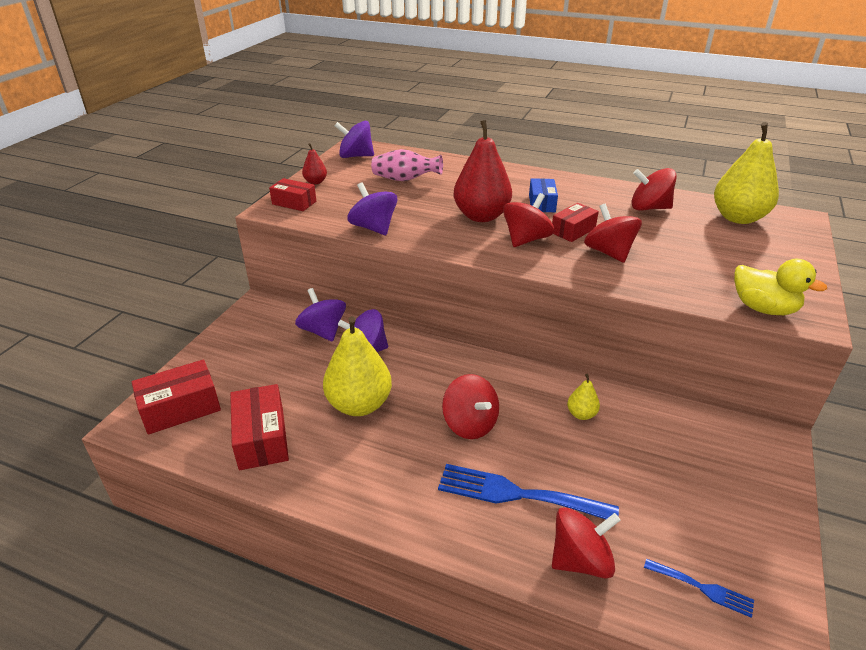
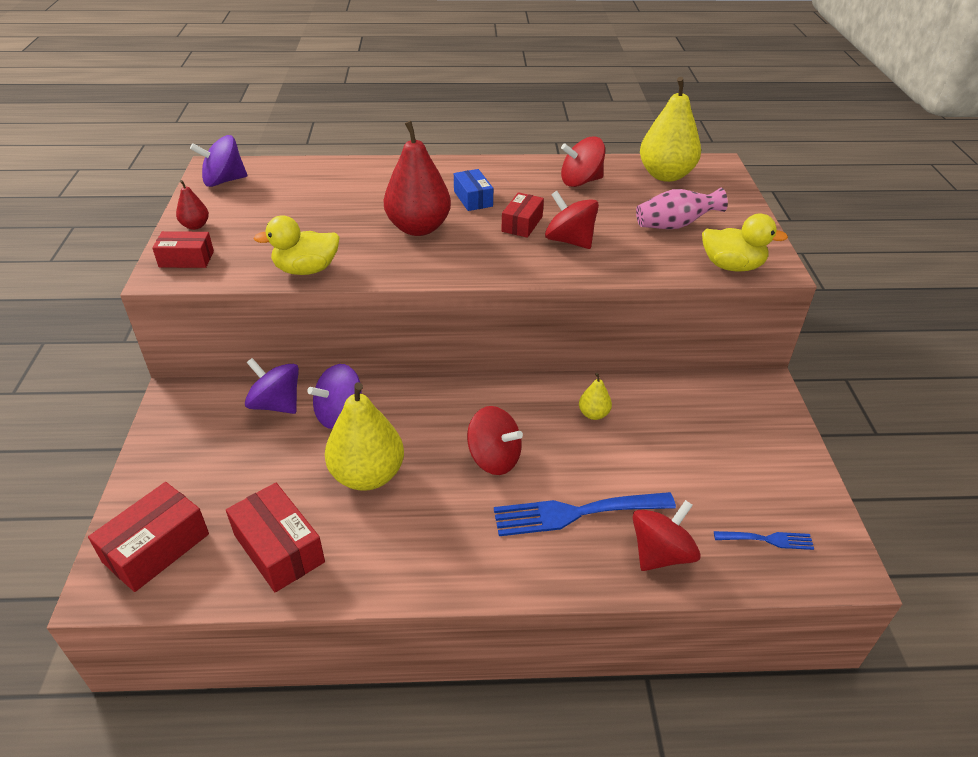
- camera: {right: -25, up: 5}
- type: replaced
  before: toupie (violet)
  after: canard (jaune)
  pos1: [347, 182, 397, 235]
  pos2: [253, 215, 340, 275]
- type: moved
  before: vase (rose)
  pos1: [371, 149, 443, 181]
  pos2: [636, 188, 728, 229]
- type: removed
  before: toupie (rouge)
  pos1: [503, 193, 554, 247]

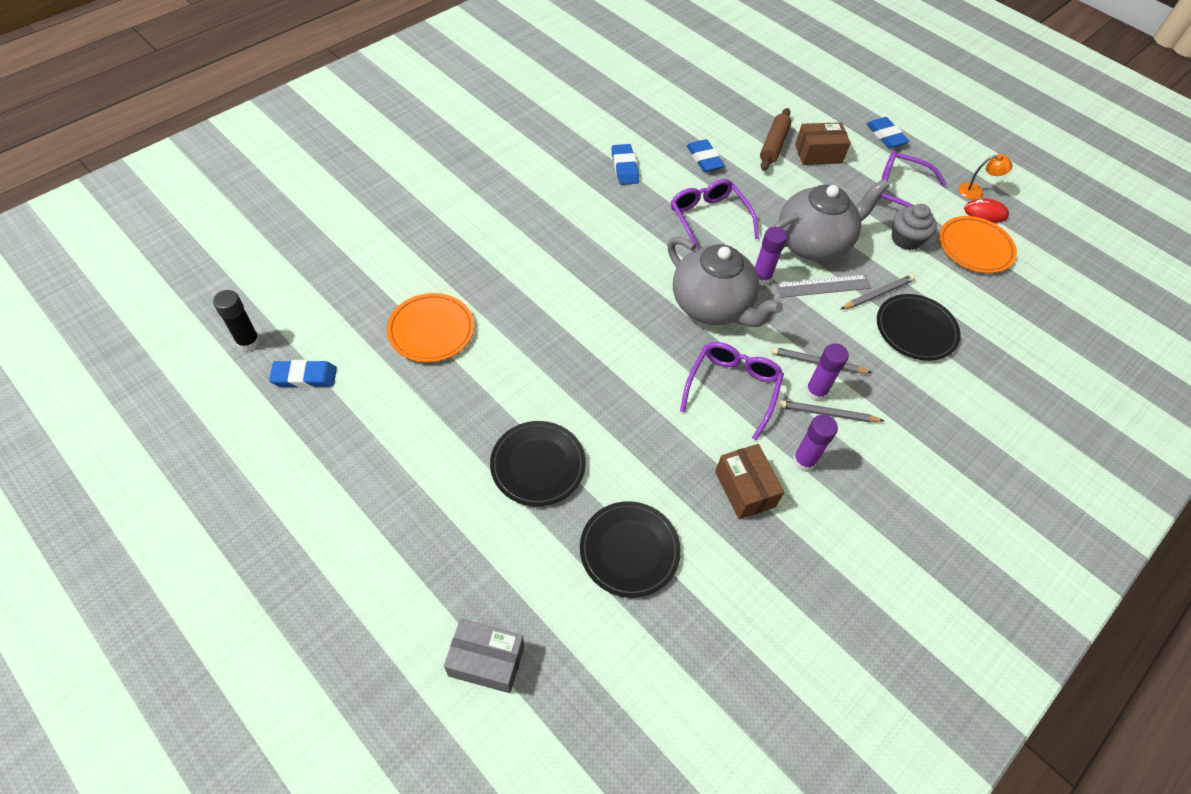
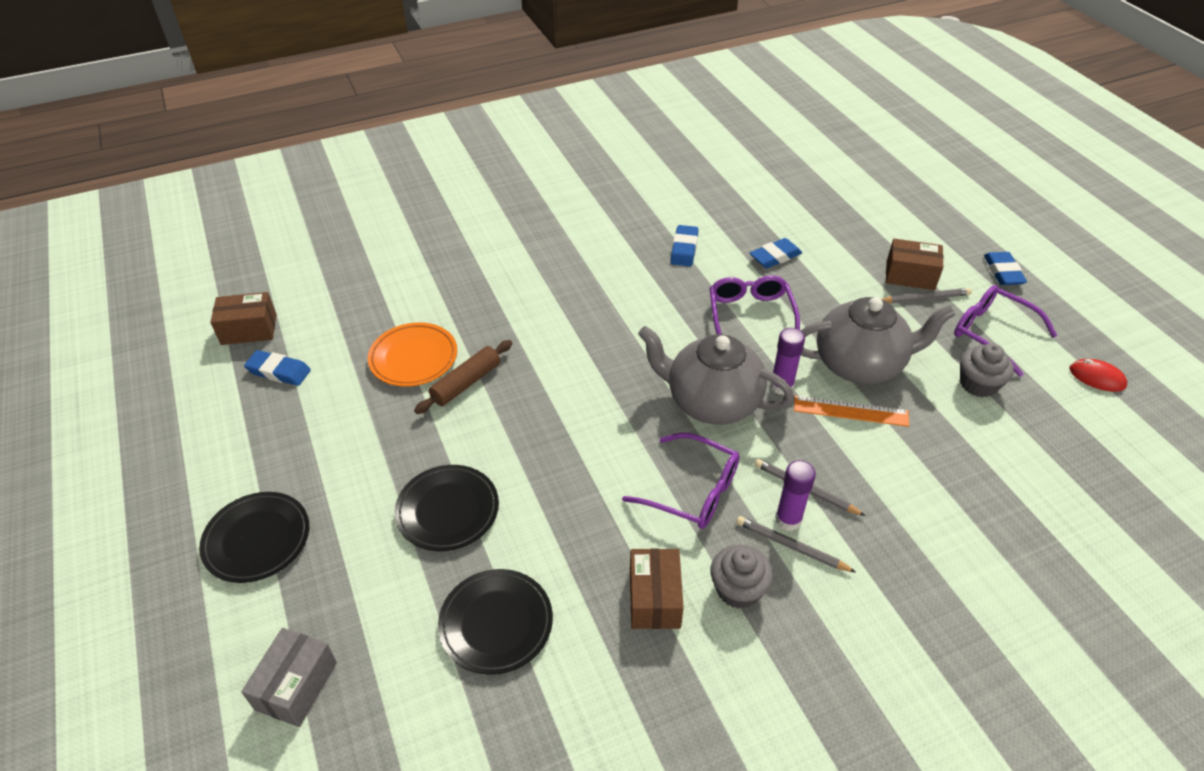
- camera: {right: 25, up: -10}
- type: moved
  before: assiette (noir)
  pos1: [877, 294, 961, 361]
  pos2: [199, 492, 309, 583]
- type: replaced
  before: bâton de colle (noir)
  after: boîte (marron)
  pos1: [213, 290, 260, 351]
  pos2: [210, 292, 277, 345]
- type: turned
  before: boîte (gris)
  pos1: [444, 619, 524, 693]
  pos2: [241, 628, 337, 727]
  turn: 75
- type: moved
  before: rouleau à pâtisserie (marron)
  pos1: [760, 108, 791, 171]
  pos2: [414, 340, 512, 414]
- type: turned
  before: lunettes (violet)
  pos1: [680, 342, 784, 441]
  pos2: [622, 432, 740, 529]
  turn: 75
- type: turned
  before: théière (gris)
  pos1: [667, 236, 783, 327]
  pos2: [638, 326, 794, 425]
  turn: 135
- type: replaced
  before: bâton de colle (violet)
  after: muffin (gris)
  pos1: [793, 415, 838, 472]
  pos2: [710, 545, 773, 609]
- type: turned
  before: gomme (bleu)
  pos1: [687, 139, 725, 172]
  pos2: [750, 238, 802, 268]
  turn: 60
- type: recoloured
  before: règle (gris)
  after: règle (orange)
  pos1: [775, 275, 871, 298]
  pos2: [794, 395, 909, 427]
- type: moved
  before: crayon (gris)
  pos1: [841, 274, 915, 309]
  pos2: [882, 288, 972, 303]
- type: removed
  before: assiette (orange)
  pos1: [939, 216, 1017, 273]
- type: removed
  before: lampe (orange)
  pos1: [959, 154, 1012, 200]

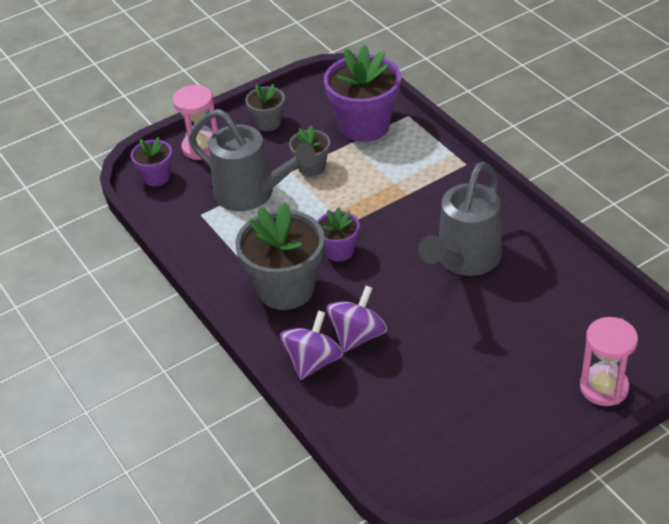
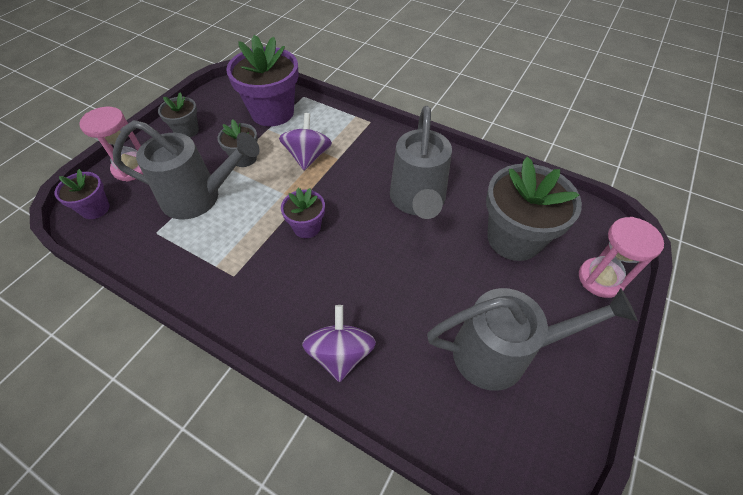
- camera: {right: -30, up: 10}
- type: moved
  before: toupie (violet)
  pos1: [326, 286, 388, 352]
  pos2: [279, 113, 332, 170]
- type: added
  after: arrosoir (gris)
  pos2: [427, 288, 638, 391]
- type: moved
  before: pot de fleurs (gris)
  pos1: [235, 202, 325, 310]
  pos2: [486, 157, 582, 261]

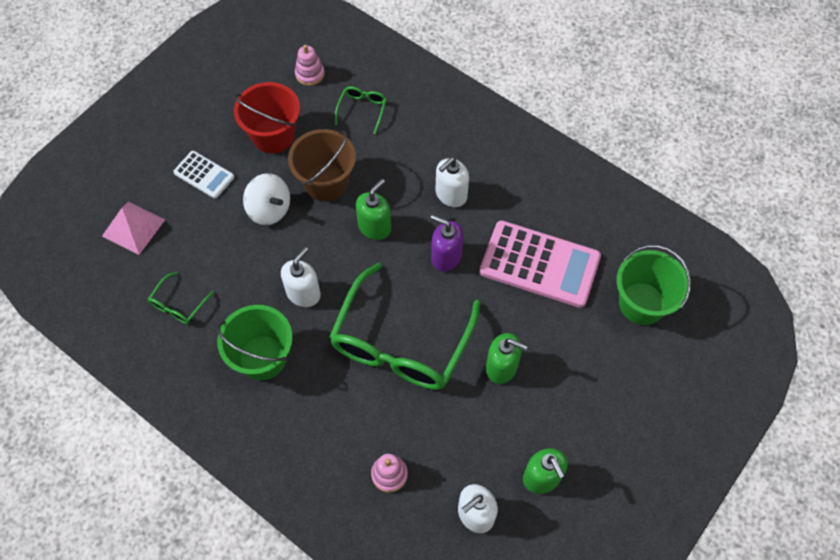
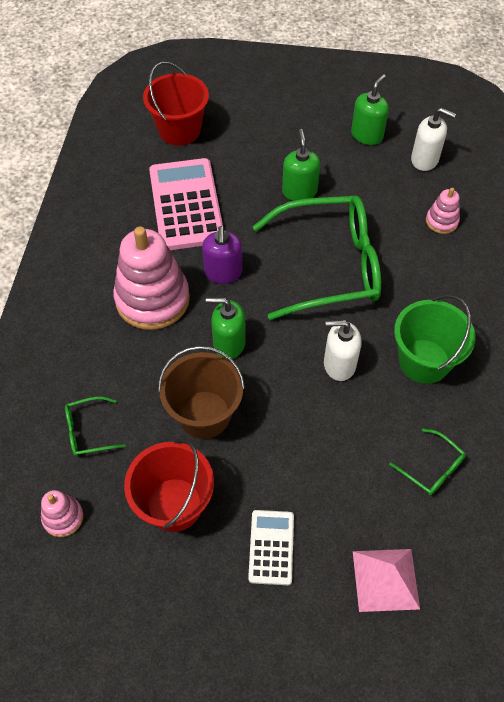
- camera: {right: -120, up: -5}
- type: replaced
  before: distributeur de savon (blanc)
  after: jouet à empiler (rose)
  pos1: [436, 157, 469, 207]
  pos2: [113, 226, 190, 330]
- type: recoloured
  before: seau (vert)
  after: seau (rouge)
  pos1: [616, 245, 691, 325]
  pos2: [143, 61, 209, 146]
- type: turned
  before: lunettes (vert)
  pos1: [148, 272, 214, 324]
  pos2: [389, 429, 466, 495]
  turn: 45
- type: removed
  before: toupie (blanc)
  pos1: [243, 173, 290, 225]

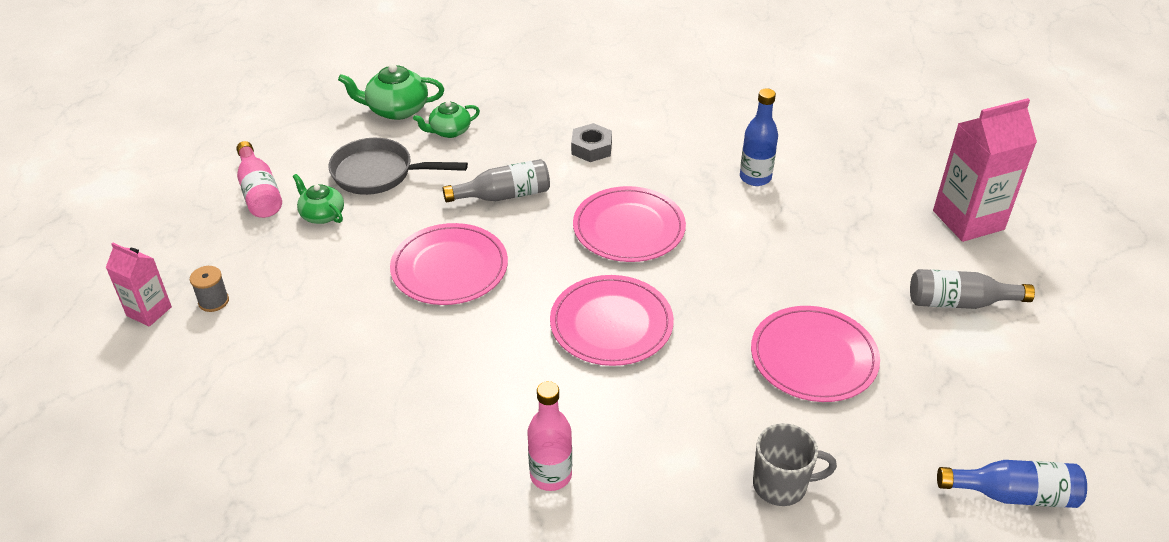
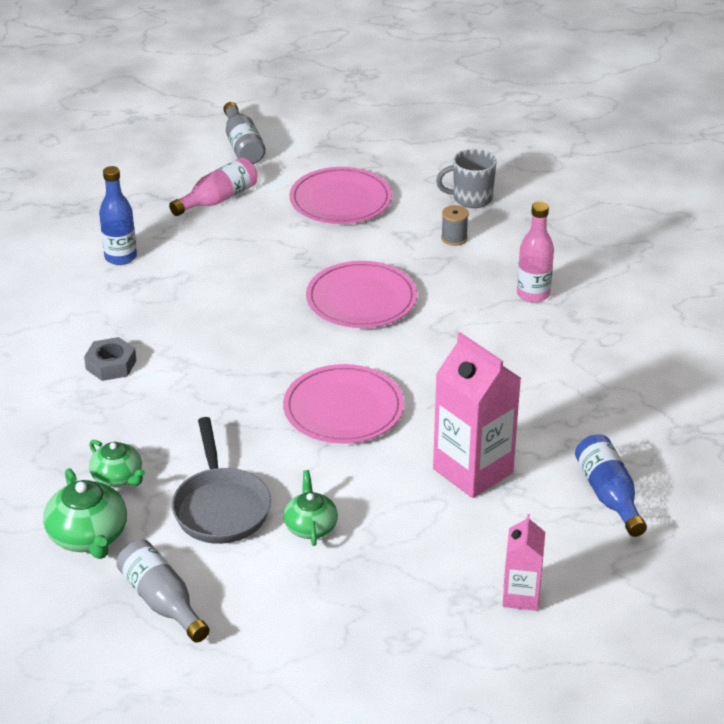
- camera: {right: -110, up: -5}
- type: moved
  before: bouteille (gris)
  pos1: [443, 159, 550, 202]
  pos2: [116, 539, 210, 642]
- type: moved
  before: bouteille (rose)
  pos1: [236, 141, 282, 218]
  pos2: [169, 157, 257, 216]
- type: turned
  before: théière (vert)
  pos1: [293, 174, 344, 224]
  pos2: [284, 470, 338, 546]
  turn: 150
- type: moved
  before: brique de lait (rose)
  pos1: [933, 98, 1037, 242]
  pos2: [433, 332, 521, 498]
- type: turned
  before: tasse (gris)
  pos1: [753, 423, 837, 506]
  pos2: [436, 149, 497, 208]
  turn: -75
- type: moved
  before: bobine (gris)
  pos1: [190, 266, 229, 312]
  pos2: [441, 205, 469, 246]
- type: moved
  before: bouteille (bleu)
  pos1: [937, 460, 1087, 508]
  pos2: [575, 434, 647, 537]
- type: removed
  before: assiette (rose)
  pos1: [573, 186, 686, 262]

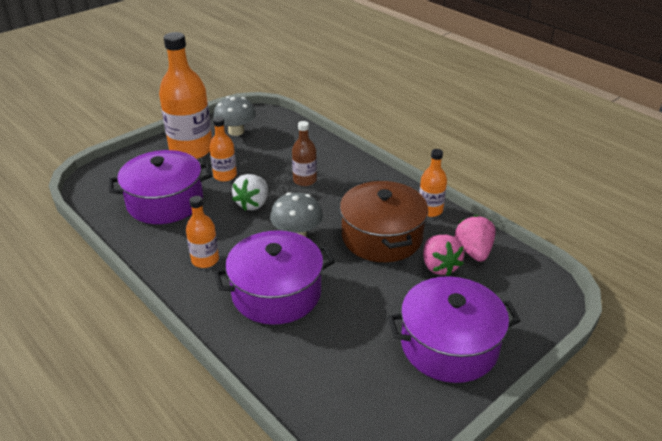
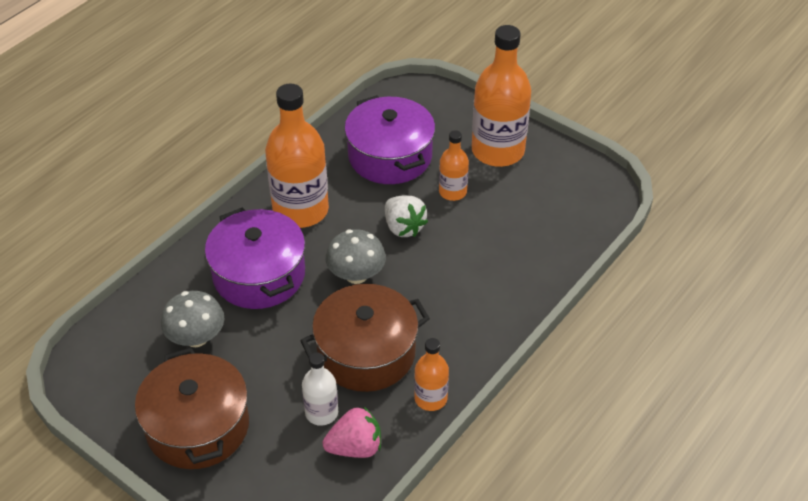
- camera: {right: 80, up: 10}
- type: recoloured
  before: marmite (violet)
  after: marmite (marron)
  pos1: [388, 276, 520, 383]
  pos2: [135, 348, 249, 469]
- type: moved
  before: champignon (gris)
  pos1: [213, 96, 256, 136]
  pos2: [161, 291, 225, 347]
- type: resized
  before: bouteille (orange)
  pos1: [186, 196, 219, 268]
  pos2: [265, 84, 329, 228]
  scale: 1.95
- type: replaced
  before: fraise (rose)
  after: bouteille (blanc)
  pos1: [423, 235, 464, 276]
  pos2: [302, 353, 338, 426]
- type: turned
  before: fraise (blanc)
  pos1: [232, 174, 268, 211]
  pos2: [385, 195, 428, 237]
  turn: -135
- type: removed
  before: bouteille (marron)
  pos1: [292, 121, 317, 186]

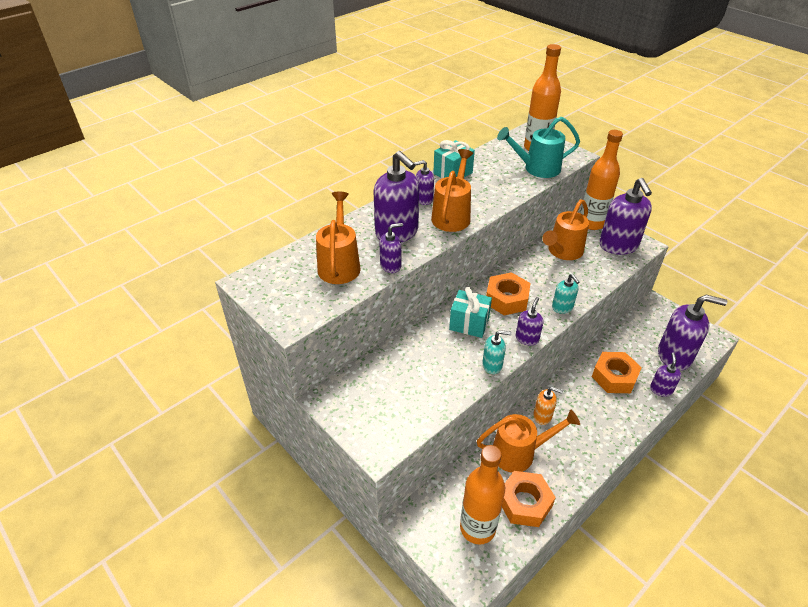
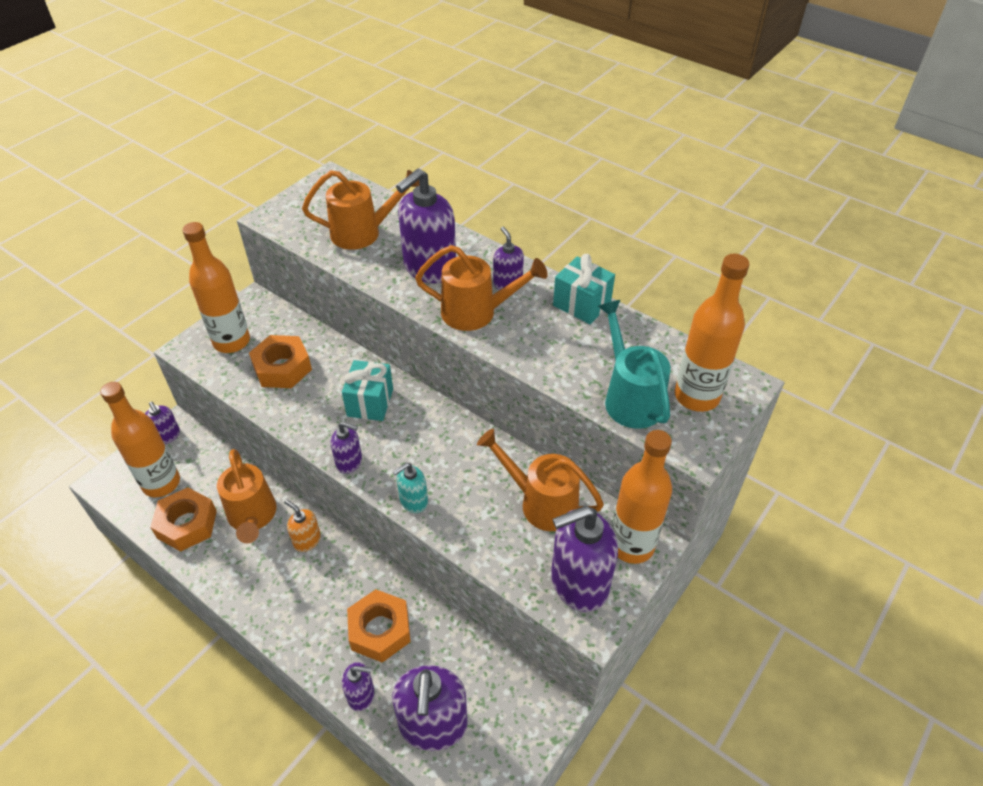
- camera: {right: 80, up: 5}
- type: moved
  before: distributeur de savon (violet)
  pos1: [379, 223, 403, 273]
  pos2: [145, 402, 180, 444]
- type: added
  after: bouteille (orange)
  pos2: [182, 222, 250, 353]
- type: moved
  before: écrou (orange)
  pos1: [486, 272, 531, 315]
  pos2: [249, 335, 312, 388]
- type: turned
  before: distributeur de savon (orange)
  pos1: [533, 387, 563, 425]
  pos2: [284, 500, 321, 552]
  turn: 120
- type: removed
  before: distributeur de savon (turquoise)
  pos1: [482, 330, 511, 374]

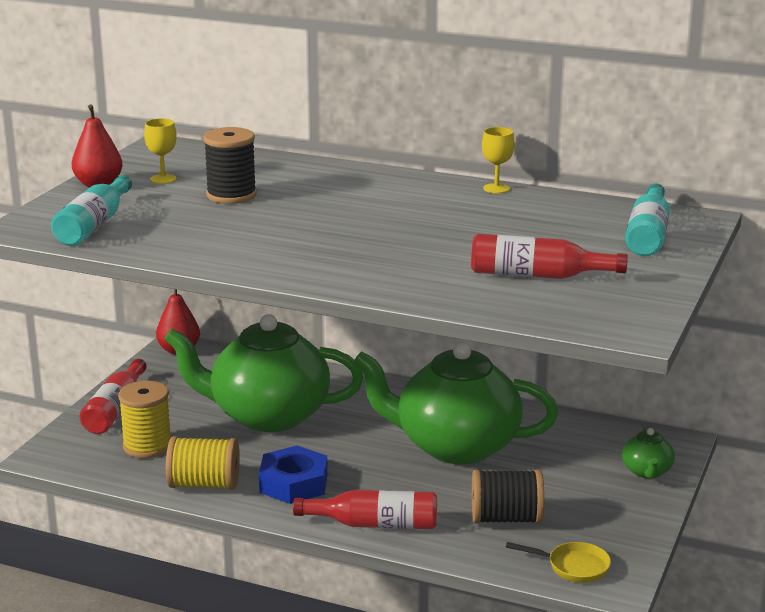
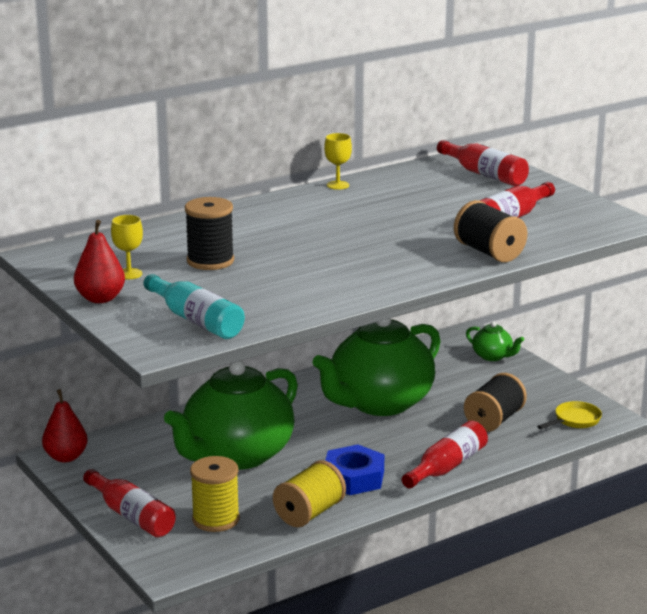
- camera: {right: -55, up: 0}
- type: recoloured
  before: bouteille (turquoise)
  after: bouteille (rouge)
  pos1: [625, 183, 670, 256]
  pos2: [437, 140, 529, 186]
- type: added
  after: bobine (noir)
  pos2: [454, 200, 528, 262]

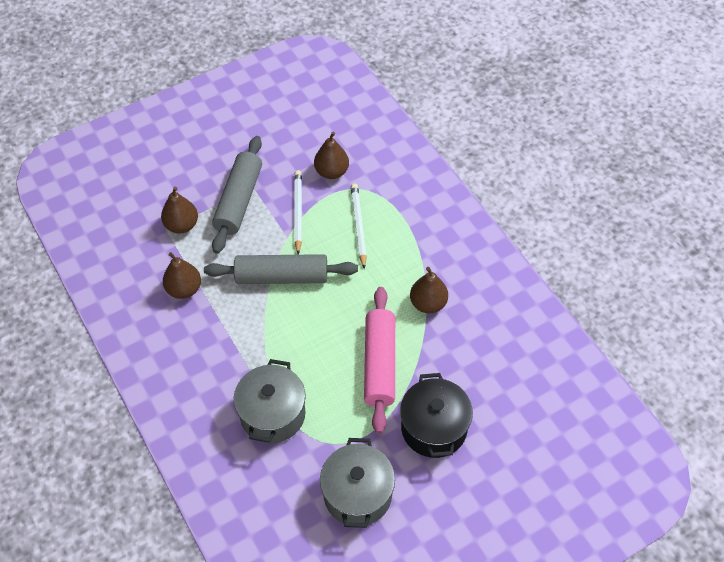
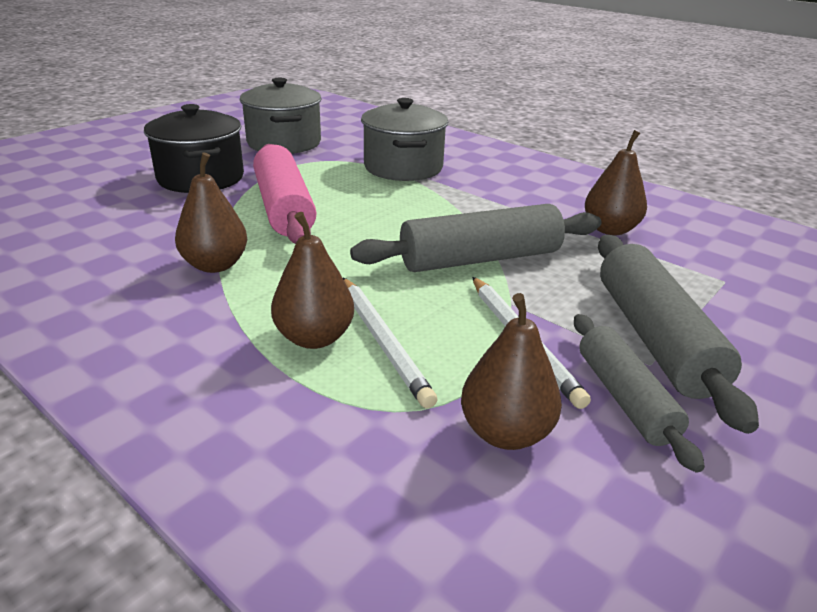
- camera: {right: 160, up: -25}
- type: moved
  before: poire (marron)
  pos1: [161, 187, 198, 234]
  pos2: [271, 212, 354, 349]
- type: added
  after: rouleau à pâtisserie (gris)
  pos2: [574, 314, 705, 473]

